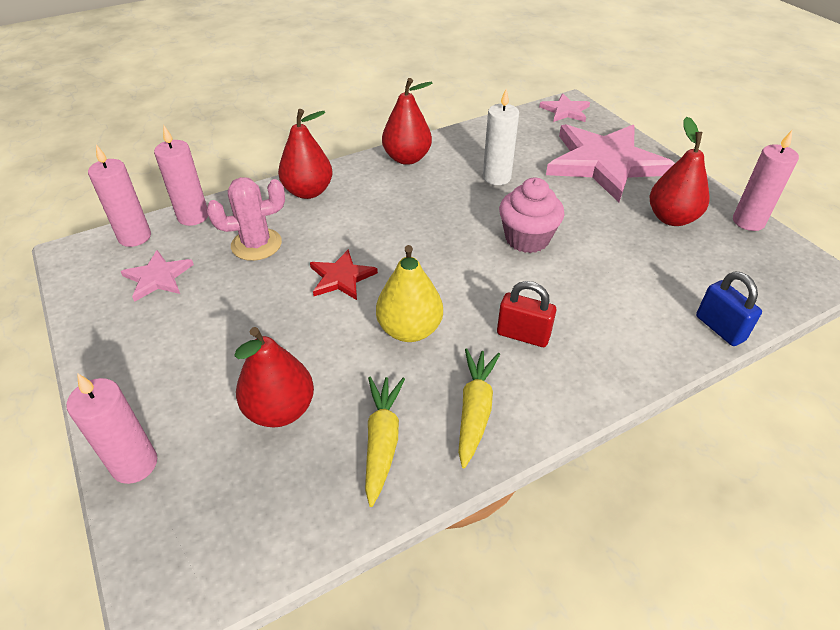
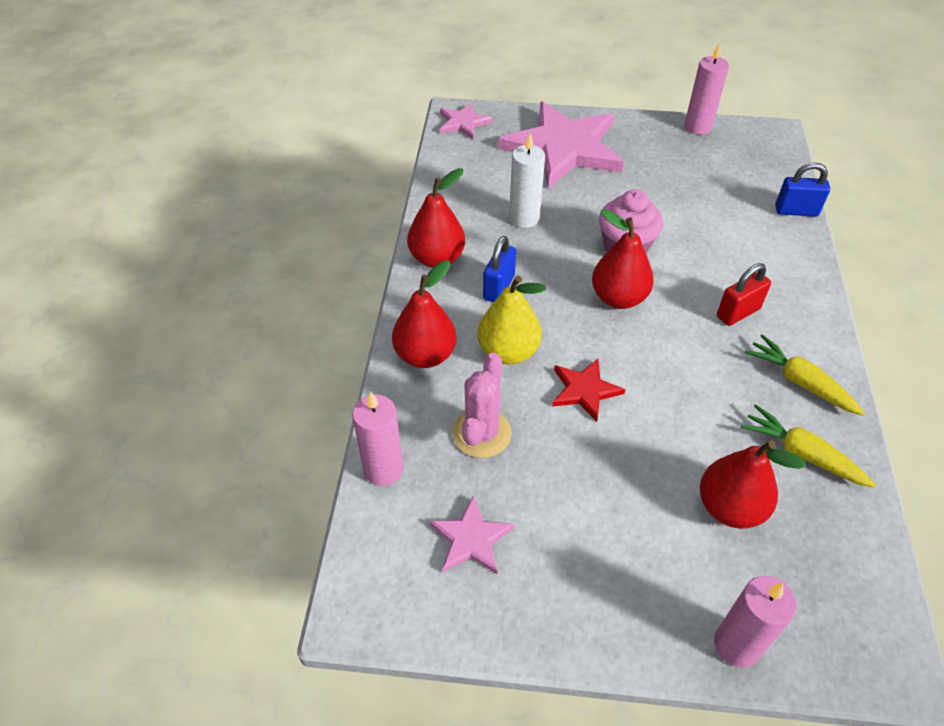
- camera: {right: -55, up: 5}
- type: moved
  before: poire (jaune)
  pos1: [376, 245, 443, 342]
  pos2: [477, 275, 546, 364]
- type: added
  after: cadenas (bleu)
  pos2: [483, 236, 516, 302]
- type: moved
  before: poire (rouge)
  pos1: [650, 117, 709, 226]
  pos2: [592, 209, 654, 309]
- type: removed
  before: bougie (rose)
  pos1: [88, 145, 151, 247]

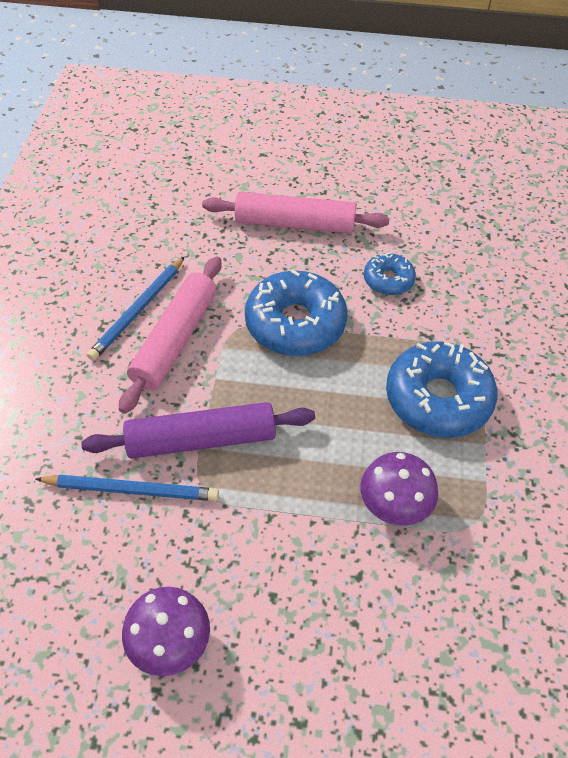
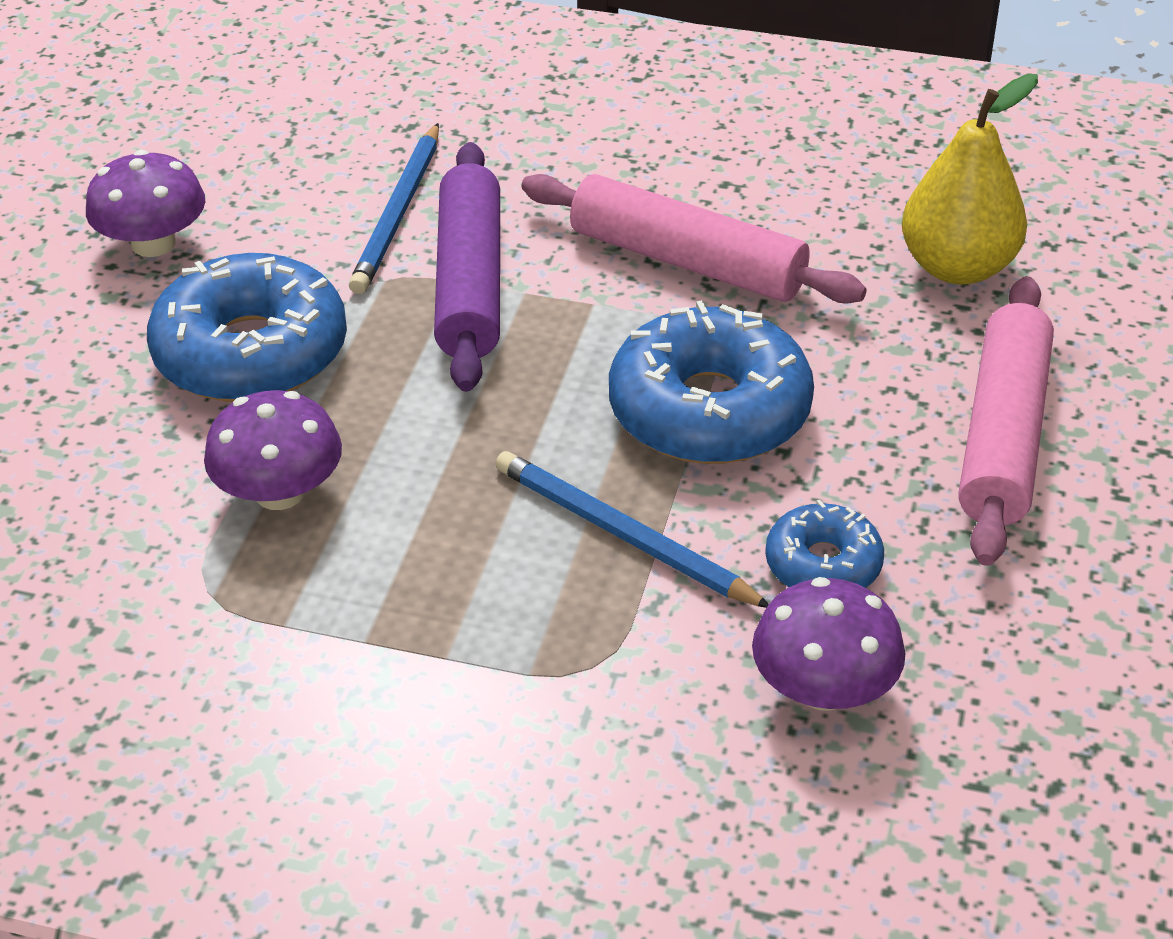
- camera: {right: 100, up: -10}
- type: moved
  before: beignet (bleu)
  pos1: [386, 341, 497, 438]
  pos2: [147, 253, 347, 402]
- type: moved
  before: crayon (bleu)
  pos1: [87, 256, 185, 361]
  pos2: [495, 451, 769, 608]
- type: added
  after: champignon (violet)
  pos2: [752, 577, 905, 711]
- type: added
  after: poire (jaune)
  pos2: [902, 74, 1038, 285]

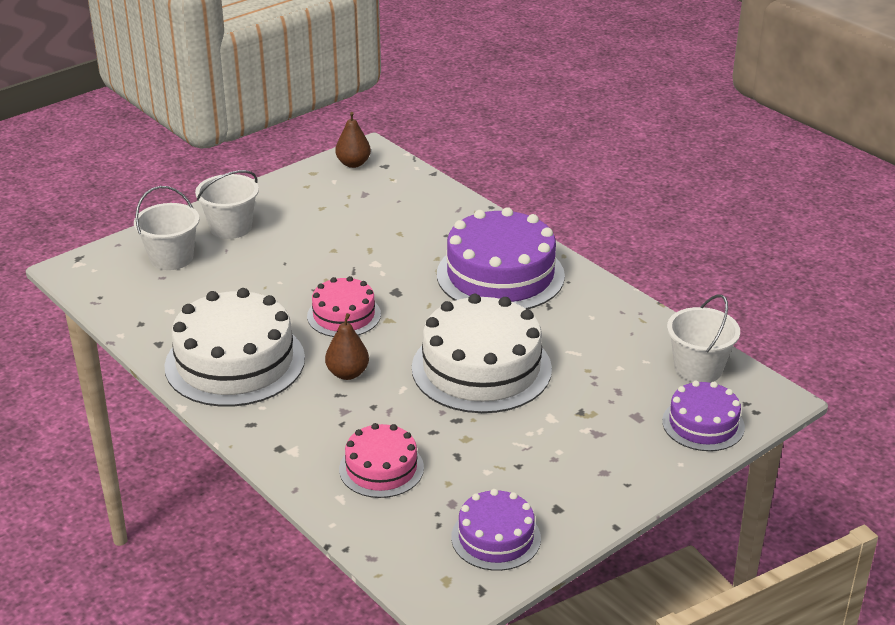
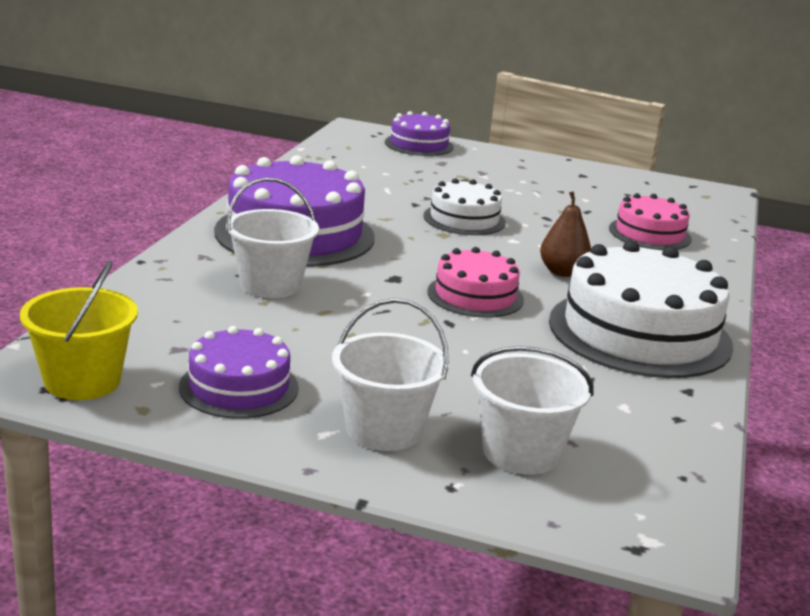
- camera: {right: -125, up: -10}
- type: replaced
  before: poire (marron)
  after: seau (jaune)
  pos1: [335, 112, 371, 168]
  pos2: [20, 260, 138, 400]
- type: moved
  before: gâteau (violet)
  pos1: [451, 489, 541, 571]
  pos2: [179, 326, 299, 419]
- type: moved
  before: seau (blanc)
  pos1: [667, 294, 740, 383]
  pos2: [226, 177, 319, 298]
- type: resized
  before: gâteau (blanc)
  pos1: [412, 294, 552, 413]
  pos2: [423, 178, 506, 235]
  scale: 0.55

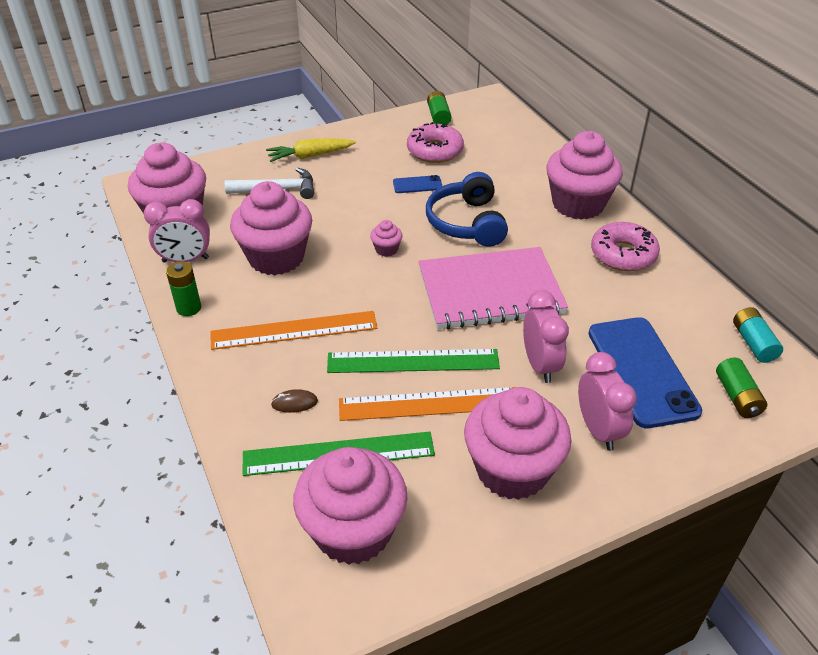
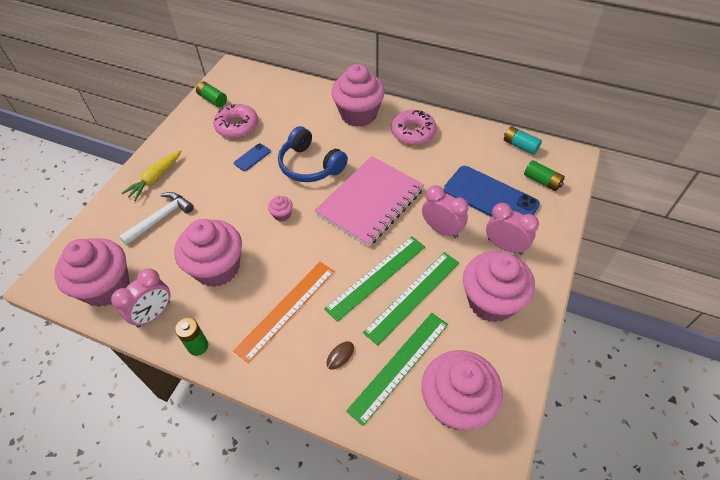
- camera: {right: -40, up: 10}
- type: recoloured
  before: règle (orange)
  after: règle (vert)
  pos1: [339, 387, 515, 421]
  pos2: [363, 252, 459, 346]

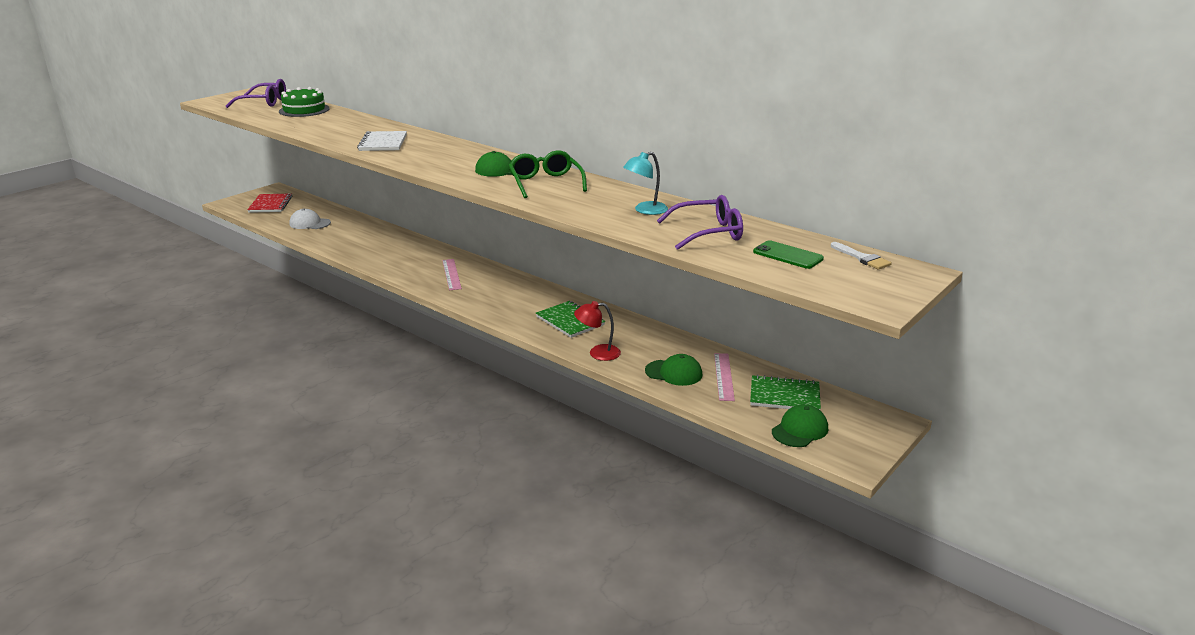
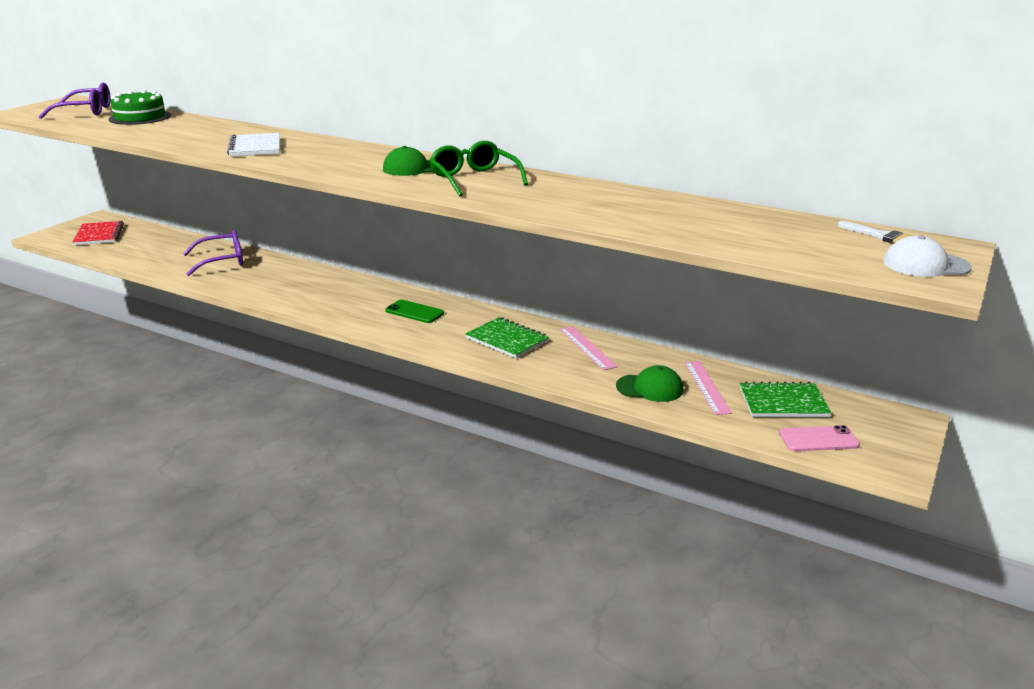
- camera: {right: -10, up: 0}
- type: moved
  before: lunettes (violet)
  pos1: [657, 195, 743, 250]
  pos2: [183, 230, 243, 276]
- type: moved
  before: téléphone (vert)
  pos1: [753, 240, 824, 269]
  pos2: [385, 299, 444, 323]
- type: moved
  before: règle (rose)
  pos1: [442, 259, 462, 290]
  pos2: [559, 326, 618, 370]
- type: replaced
  before: casquette (vert)
  after: téléphone (rose)
  pos1: [772, 404, 828, 447]
  pos2: [779, 425, 860, 452]
- type: moved
  before: casquette (blanc)
  pos1: [289, 208, 331, 229]
  pos2: [883, 235, 972, 277]
- type: removed
  before: lampe (rouge)
  pos1: [574, 301, 621, 361]
- type: removed
  before: lampe (turquoise)
  pos1: [623, 152, 668, 215]

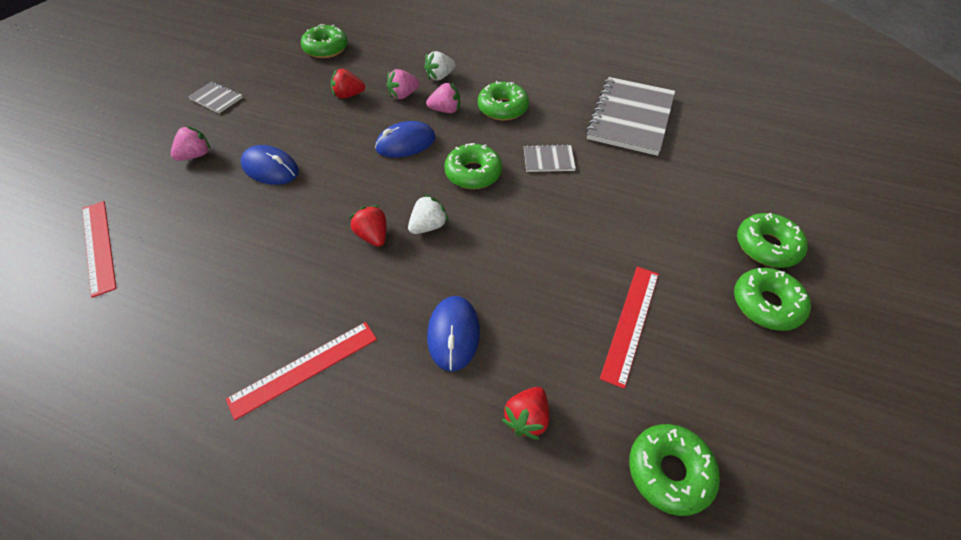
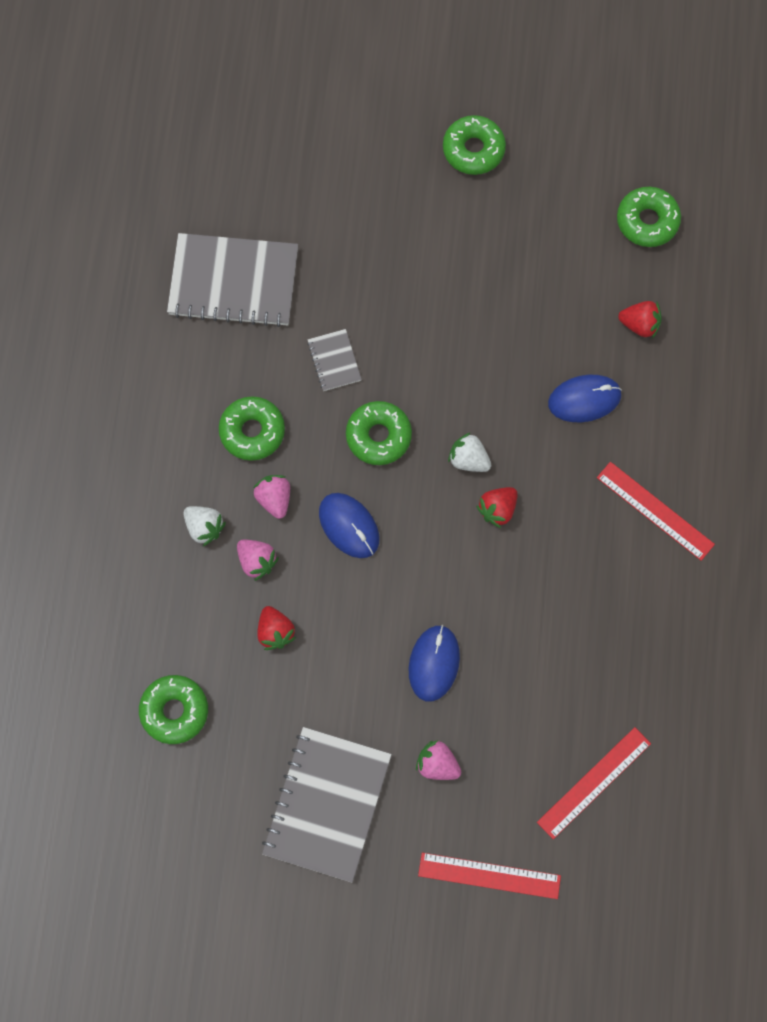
- camera: {right: -105, up: 20}
- type: resized
  before: carnet (gris)
  pos1: [188, 81, 243, 113]
  pos2: [262, 727, 392, 883]
  scale: 2.17
- type: moved
  before: règle (rouge)
  pos1: [600, 267, 659, 389]
  pos2: [418, 853, 561, 899]
- type: removed
  before: beignet (vert)
  pos1: [737, 213, 808, 268]

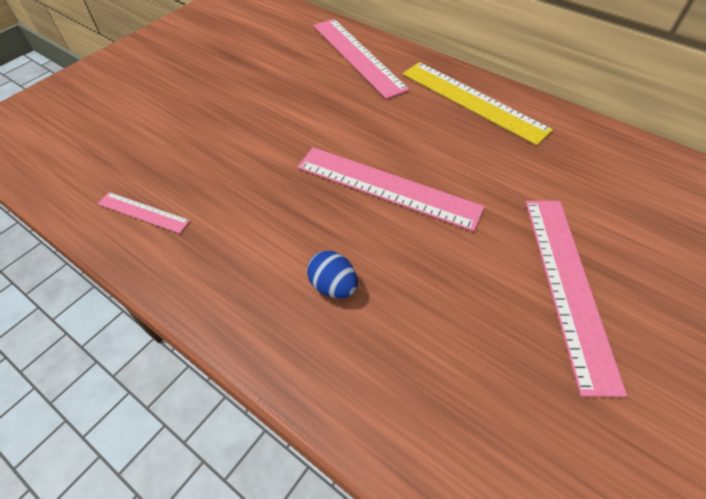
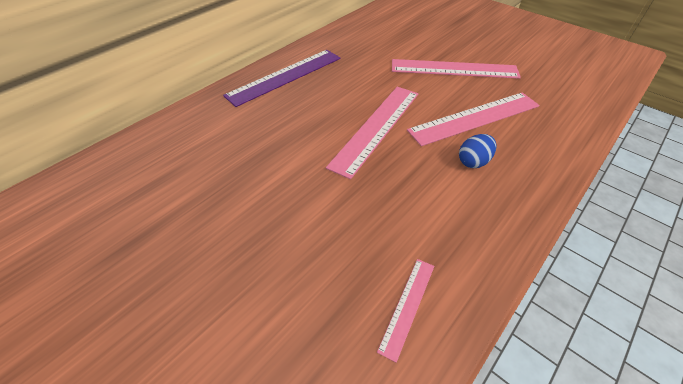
- camera: {right: -85, up: -5}
- type: recoloured
  before: règle (jaune)
  after: règle (violet)
  pos1: [403, 62, 553, 146]
  pos2: [223, 50, 341, 107]
- type: moved
  before: règle (rose)
  pos1: [313, 19, 410, 99]
  pos2: [407, 92, 540, 146]

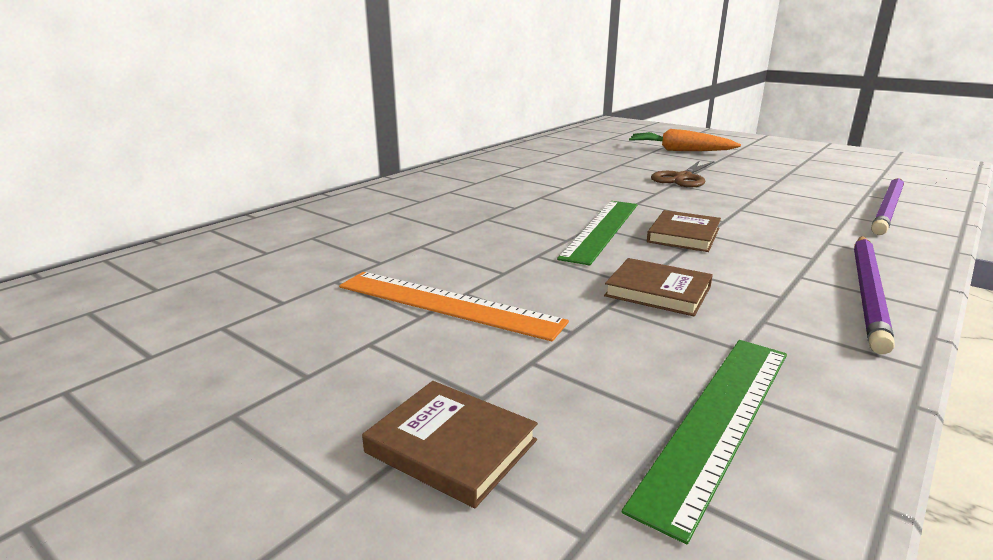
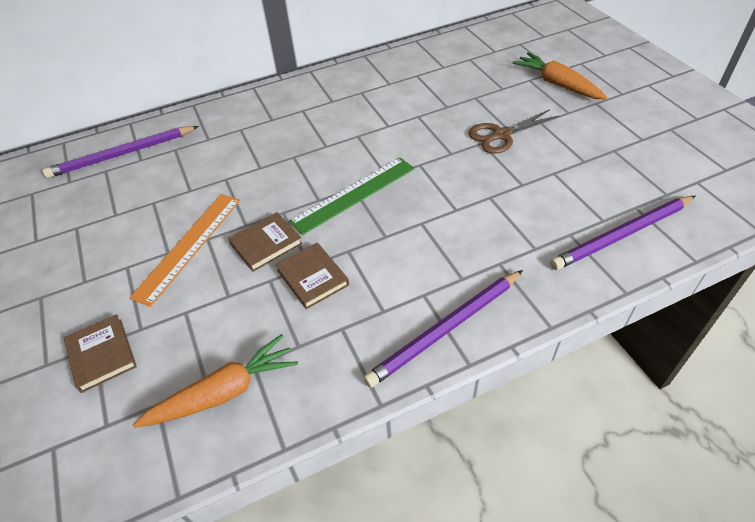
- camera: {right: 30, up: 25}
- type: added
  after: crayon (violet)
  pos2: [43, 126, 199, 178]
- type: turned
  before: règle (orange)
  pos1: [339, 272, 569, 341]
  pos2: [129, 194, 240, 307]
  turn: 60
- type: replaced
  before: règle (vert)
  after: carotte (orange)
  pos1: [622, 340, 787, 544]
  pos2: [133, 334, 298, 428]
- type: moved
  before: livre (marron)
  pos1: [647, 210, 721, 252]
  pos2: [228, 212, 303, 272]

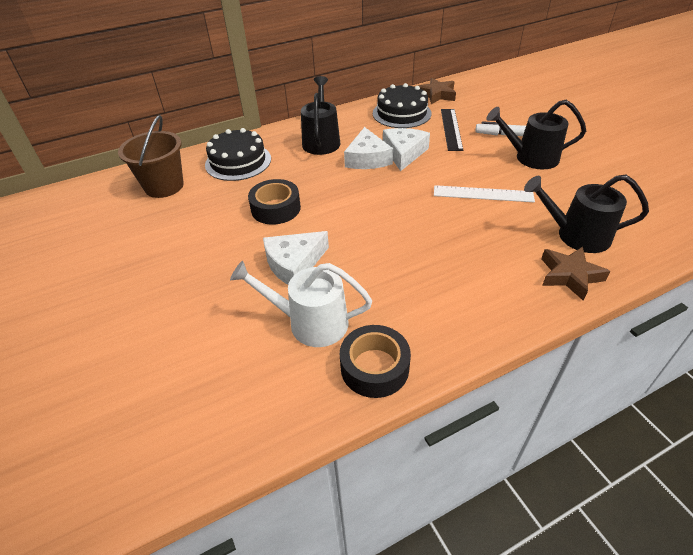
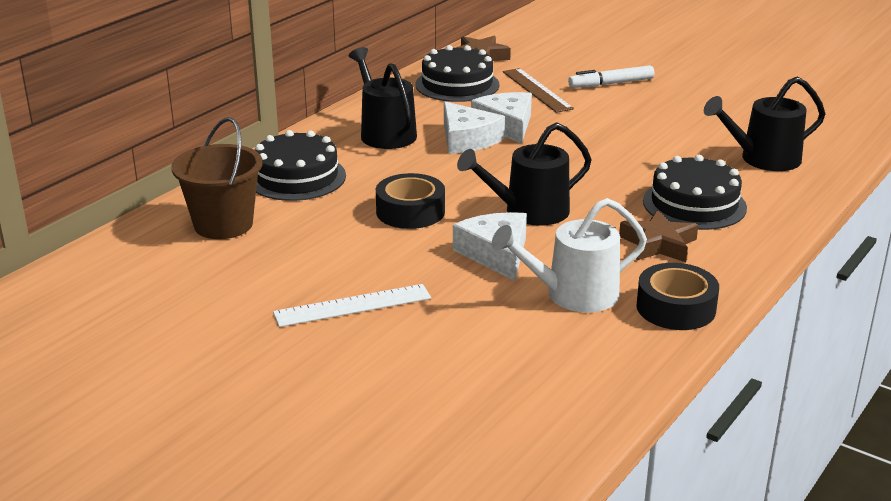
- camera: {right: -30, up: -15}
- type: moved
  before: règle (blanc)
  pos1: [434, 185, 535, 202]
  pos2: [273, 284, 431, 327]
- type: turned
  before: fromage (blanc)
  pos1: [263, 231, 329, 285]
  pos2: [453, 212, 527, 281]
  turn: 135
- type: moved
  before: arrosoir (noir)
  pos1: [486, 100, 586, 169]
  pos2: [457, 122, 592, 226]
- type: recoloured
  before: règle (noir)
  after: règle (marron)
  pos1: [441, 109, 463, 151]
  pos2: [503, 68, 574, 113]
- type: moved
  before: étoile (marron)
  pos1: [541, 247, 610, 301]
  pos2: [619, 210, 698, 262]
- type: added
  after: gâteau (noir)
  pos2: [643, 155, 747, 230]

